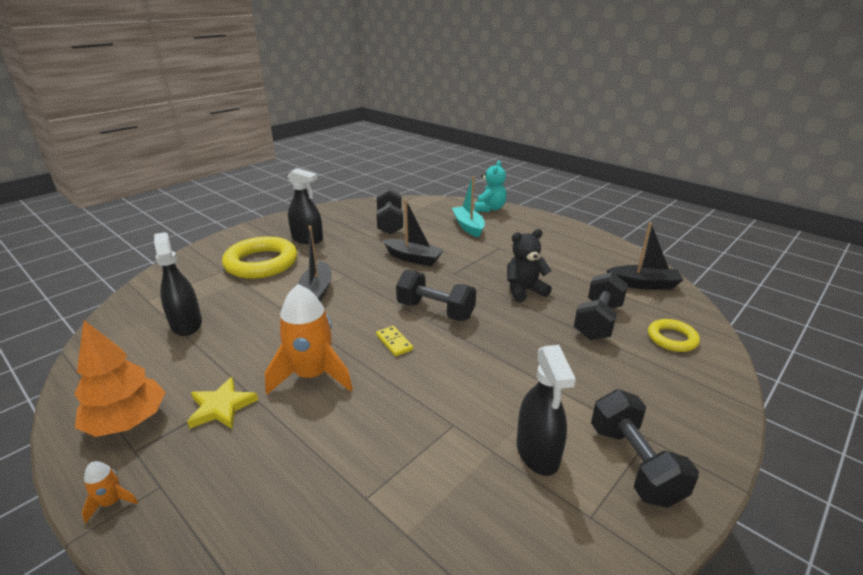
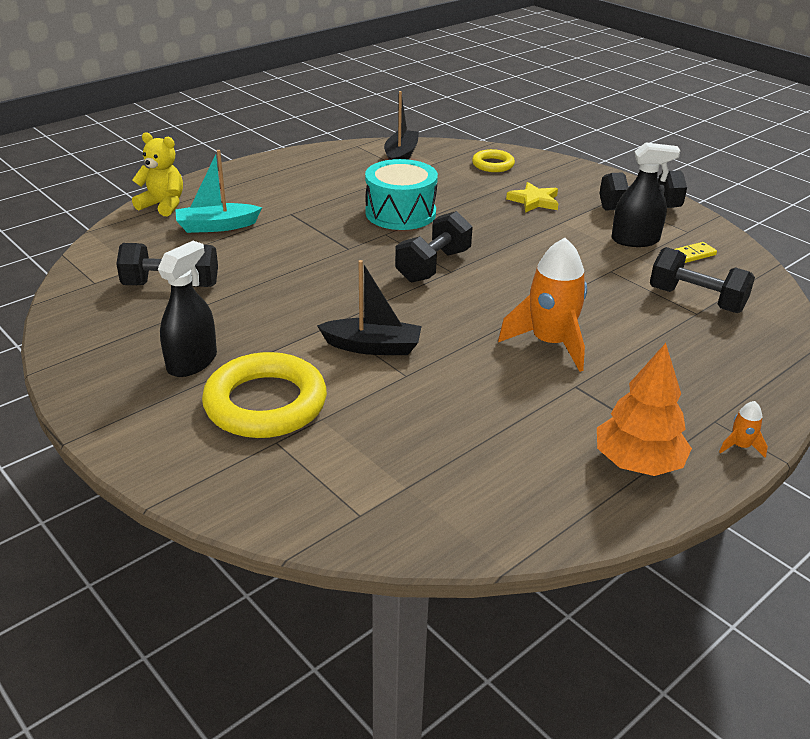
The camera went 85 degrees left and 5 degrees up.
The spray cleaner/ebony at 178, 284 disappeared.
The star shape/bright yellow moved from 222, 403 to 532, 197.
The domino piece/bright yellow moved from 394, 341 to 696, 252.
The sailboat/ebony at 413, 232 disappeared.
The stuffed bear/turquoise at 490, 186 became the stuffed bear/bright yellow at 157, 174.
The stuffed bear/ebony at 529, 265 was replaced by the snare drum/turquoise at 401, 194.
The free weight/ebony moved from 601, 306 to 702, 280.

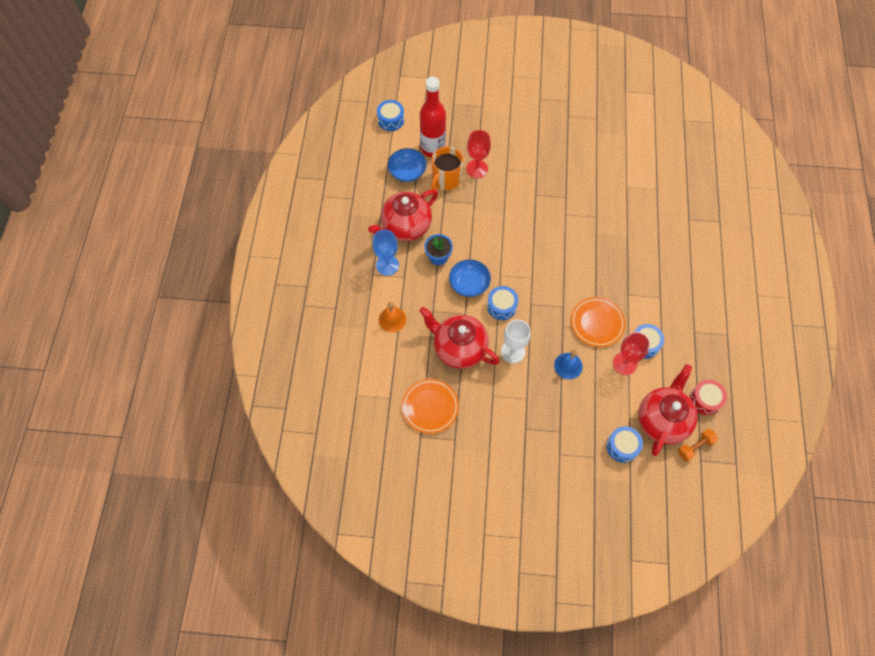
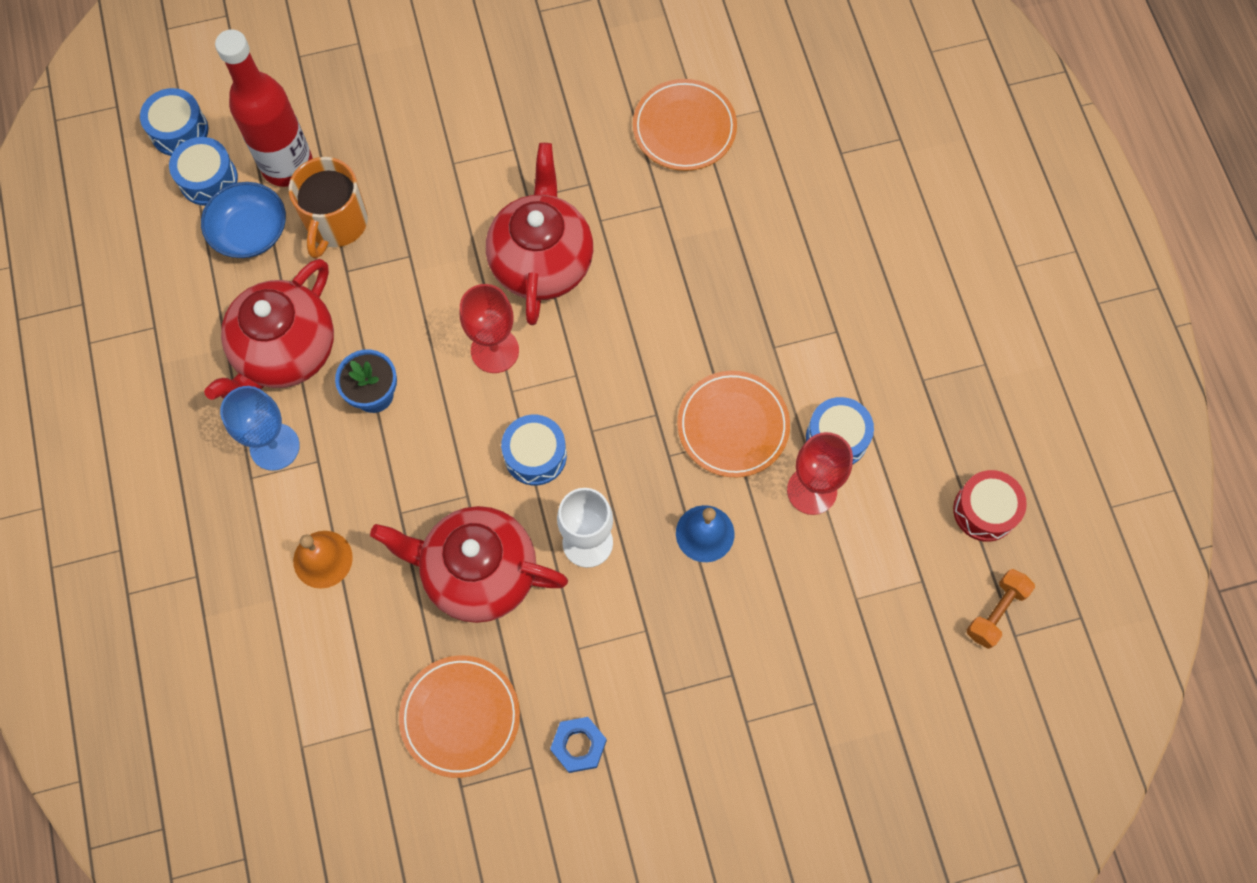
The camera went 20 degrees left and 5 degrees up.
The bowl/royal blue at 470, 278 disappeared.
The chalice/crimson moved from 478, 154 to 489, 328.
The snare drum/royal blue moved from 624, 444 to 203, 171.
The china teapot/crimson moved from 667, 410 to 539, 234.
The hex nut/royal blue at 578, 745 appeared.
The flat dish/bright orange at 685, 125 appeared.

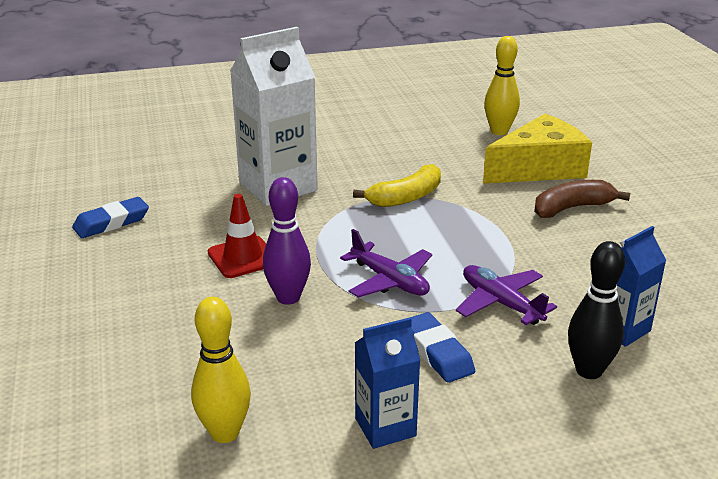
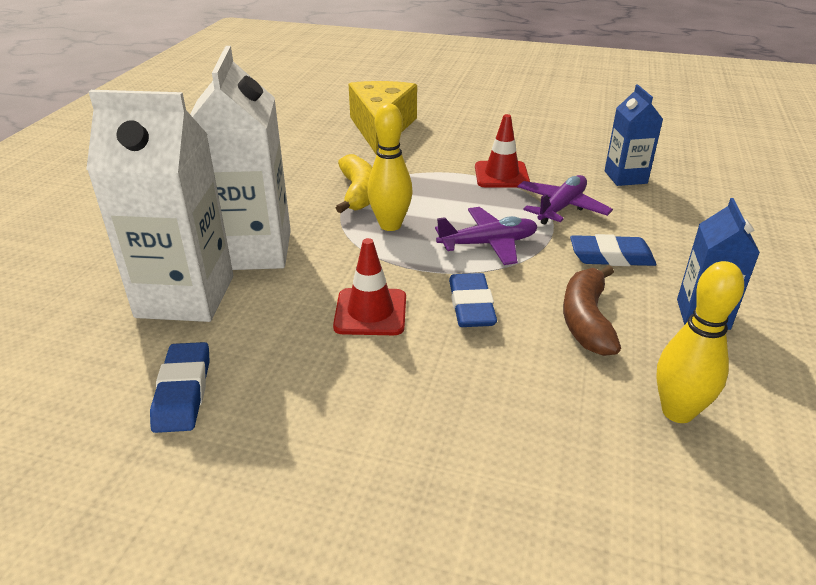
The camera went 60 degrees left and 5 degrees up.
The tenpin/purple at 287, 241 was replaced by the pencil eraser/royal blue at 473, 300.
The plane/purple at 506, 295 turned 135 degrees clockwise.
The tenpin/bright yellow moved from 502, 85 to 390, 167.
The banana/dark brown moved from 582, 199 to 592, 310.
The tenpin/ebony at 596, 310 disappeared.
The carton/pure white at 159, 206 appeared.
The safety cone/crimson at 502, 151 appeared.

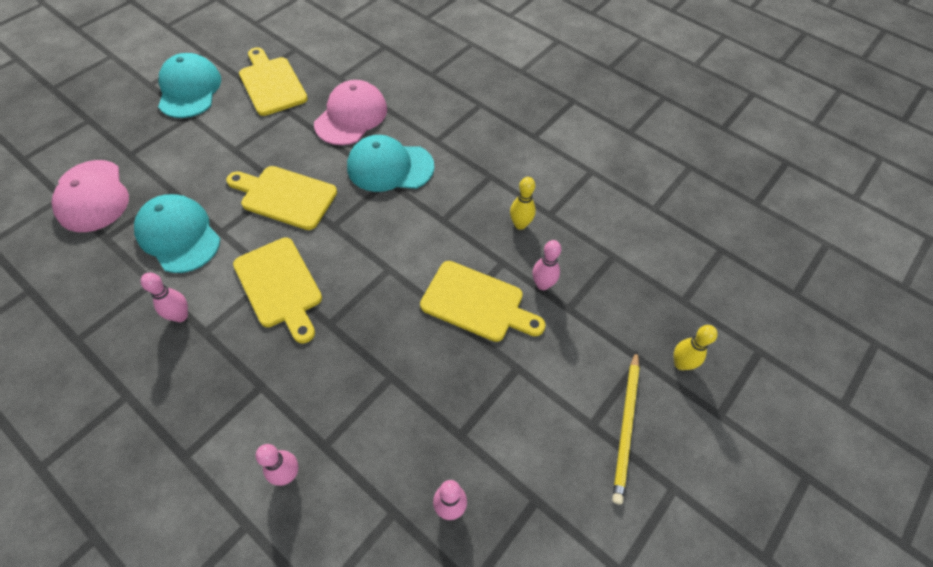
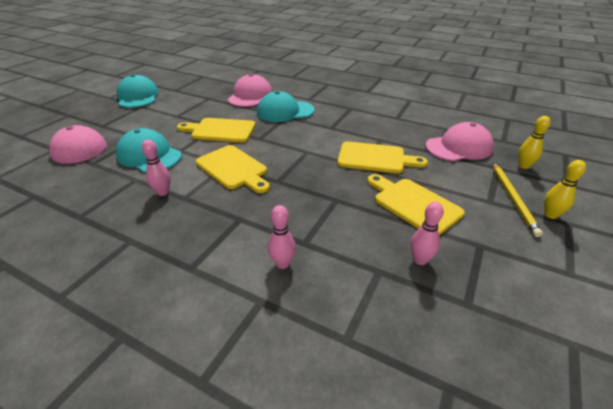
The camera went 10 degrees left and 20 degrees down.
The chopping board/bright yellow moved from 273, 81 to 416, 204.
The tenpin/bright yellow moved from 523, 203 to 565, 189.
The tenpin/rosy at 546, 265 disappeared.
The baseball cap/rosy at 460, 141 appeared.

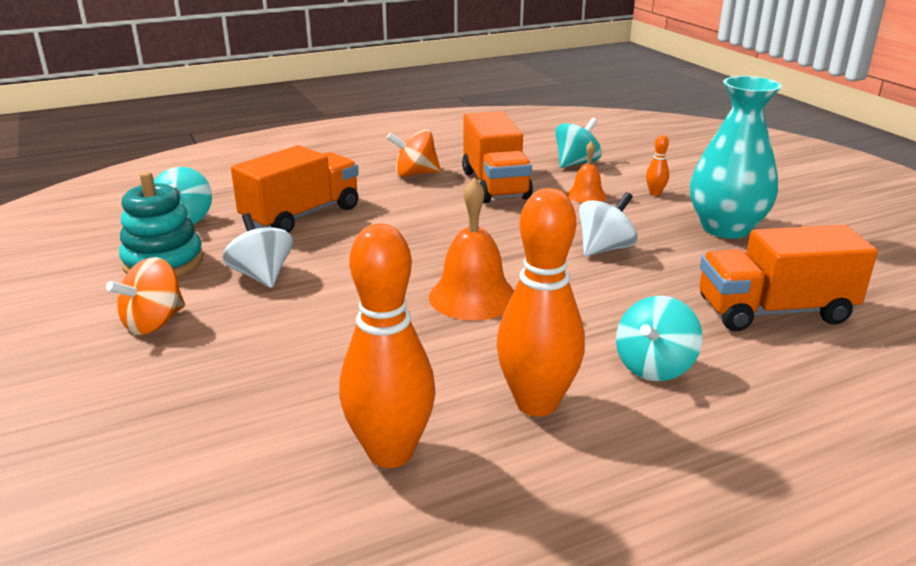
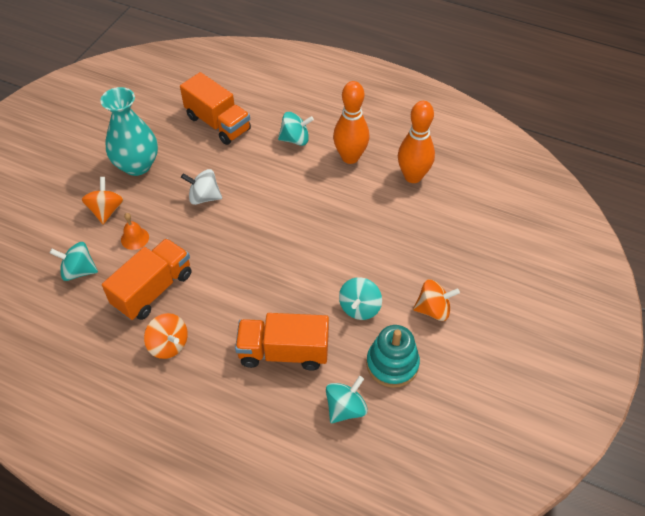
The camera went 130 degrees left and 25 degrees up.
The spinning top/pure white at 258, 250 became the spinning top/turquoise at 360, 298.
The hand bell/bright orange at 471, 249 disappeared.
The tenpin/bright orange at 657, 165 was replaced by the spinning top/bright orange at 103, 200.

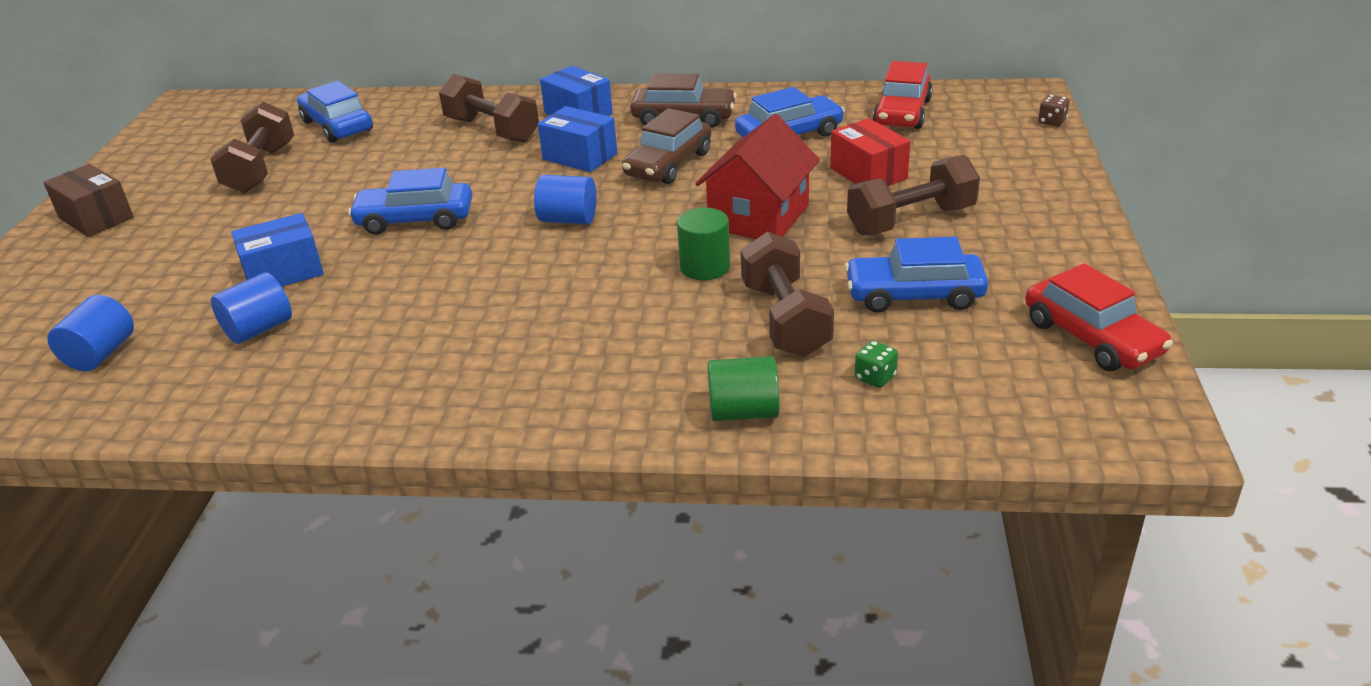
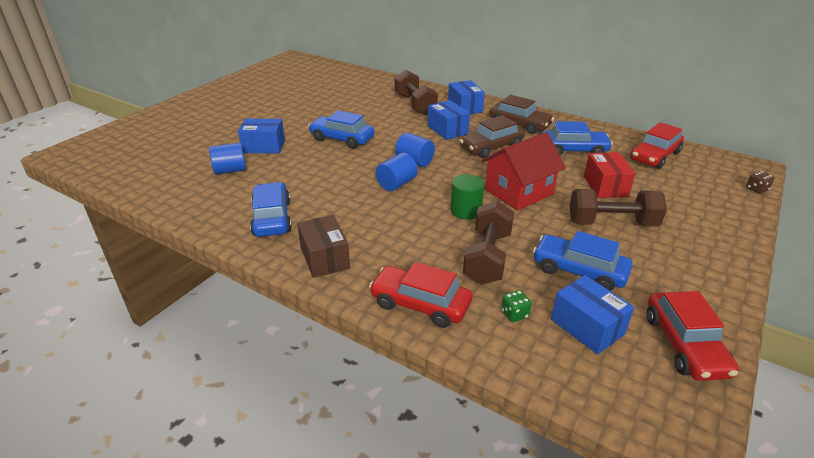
The camera went 25 degrees right and 0 degrees up.
The parcel/dark brown moved from 88, 200 to 323, 246.
The solid cylinder/royal blue moved from 90, 333 to 397, 172.
The free weight/dark brown at 252, 147 disappeared.
The car/royal blue moved from 335, 112 to 271, 209.
The solid cylinder/green at 744, 388 was replaced by the car/crimson at 420, 295.
The parcel/royal blue at 592, 314 appeared.

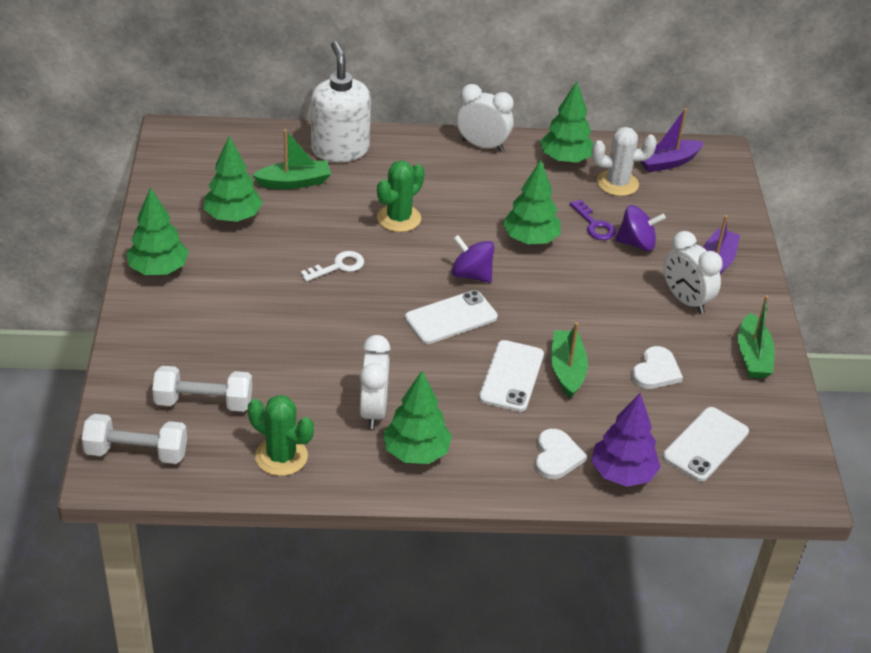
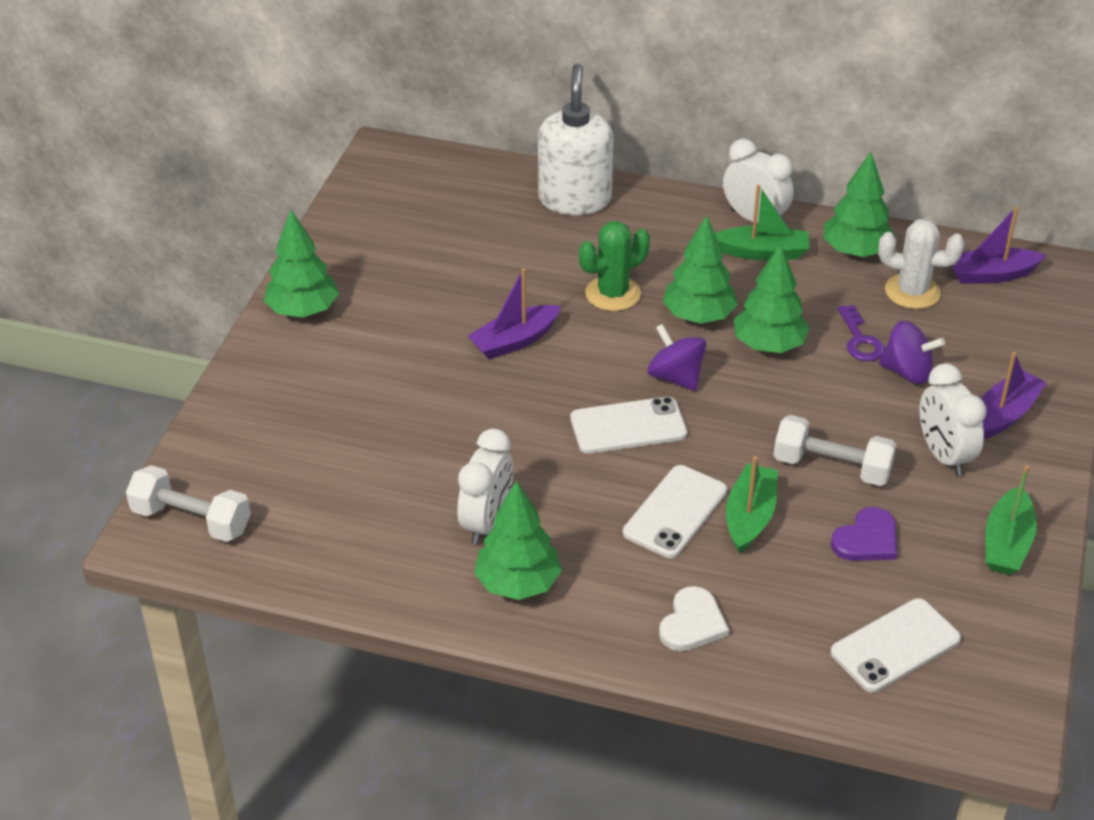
The camera went 20 degrees right and 0 degrees up.
The free weight/pure white moved from 202, 389 to 834, 450.
The tree/green moved from 233, 179 to 700, 269.
The prickly plant/green at 281, 435 disappeared.
The sailboat/green moved from 291, 159 to 762, 222.
The key/pure white at 332, 266 was replaced by the sailboat/purple at 514, 313.
The tree/purple at 626, 440 disappeared.
The heart shape/pure white at 657, 367 became the heart shape/purple at 864, 534.

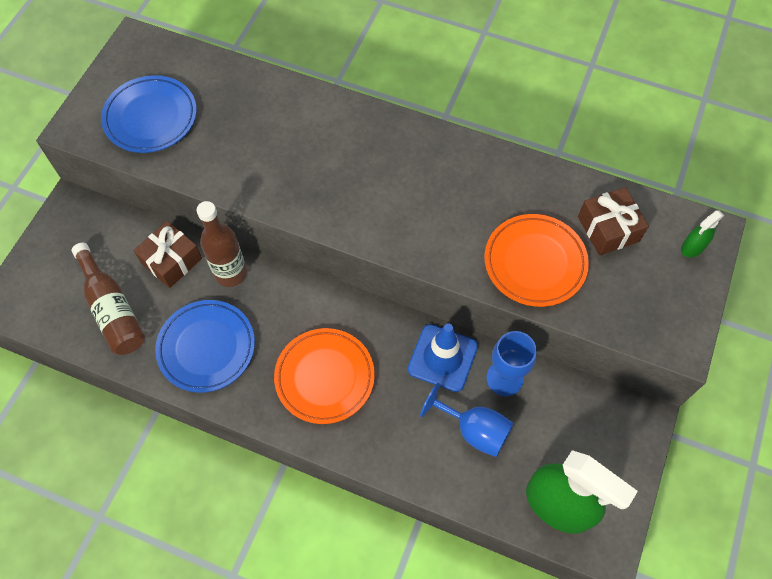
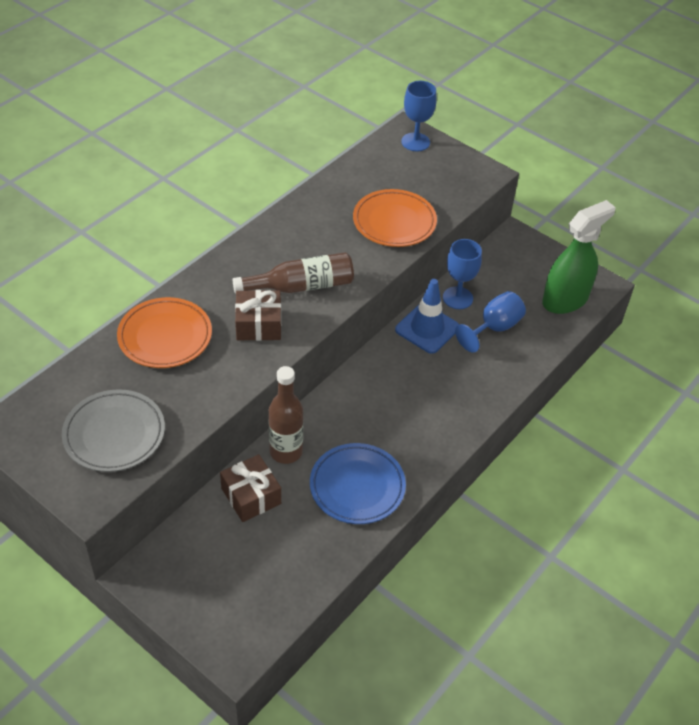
The camera went 75 degrees left and 15 degrees down.
The flask/dark brown moved from 108, 299 to 293, 272.
The flat dish/royal blue at 149, 114 became the flat dish/gray at 113, 430.
The flat dish/bright orange moved from 324, 376 to 164, 332.
The gift/dark brown moved from 613, 221 to 258, 315.
The spray cleaner/green at 702, 233 was replaced by the chalice/royal blue at 419, 116.

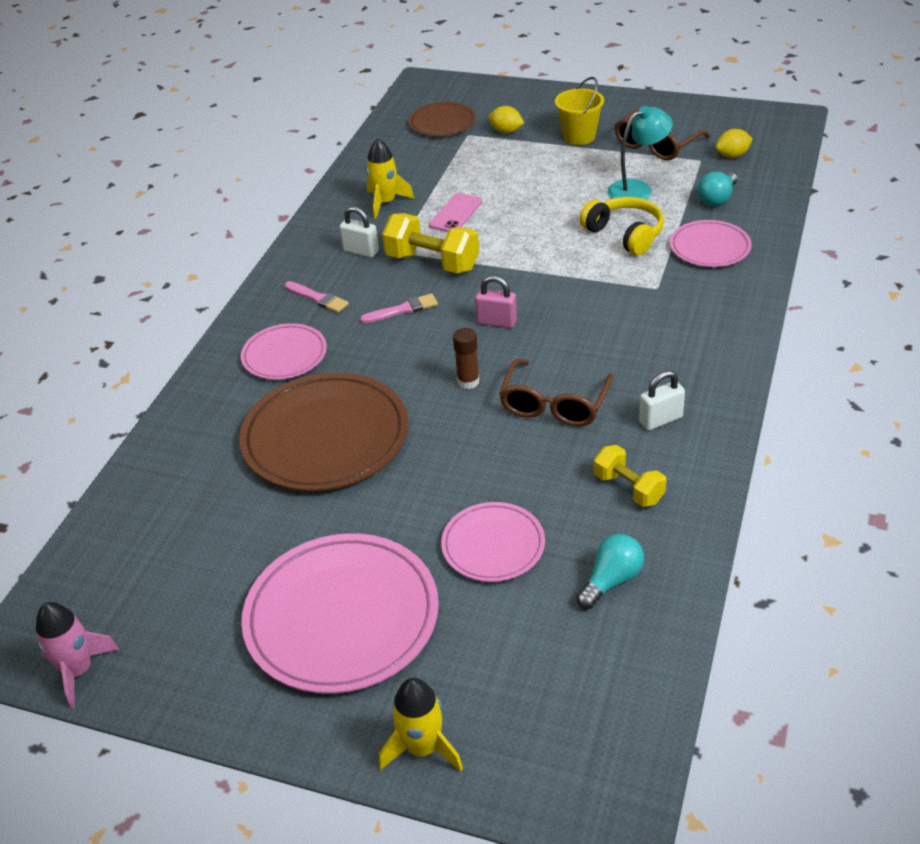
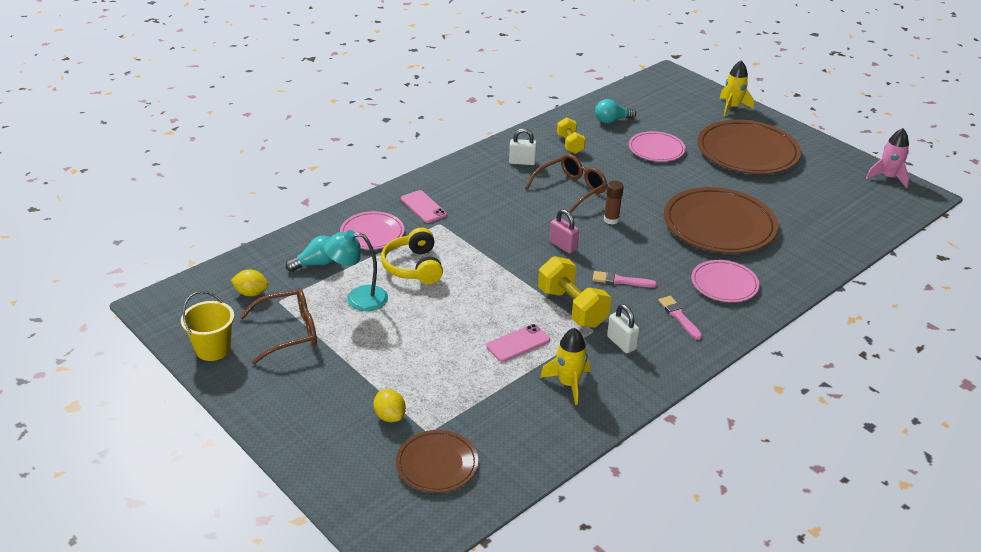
The camera went 155 degrees left and 5 degrees down.
The flat dish/rosy at 340, 613 became the flat dish/dark brown at 749, 147.
The sand bucket/bright yellow moved from 579, 111 to 207, 326.
The smartphone/rosy at 424, 206 appeared.

